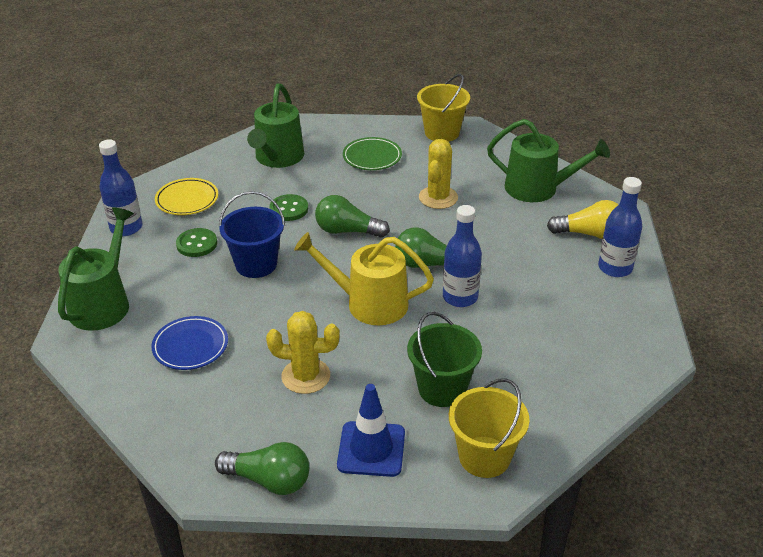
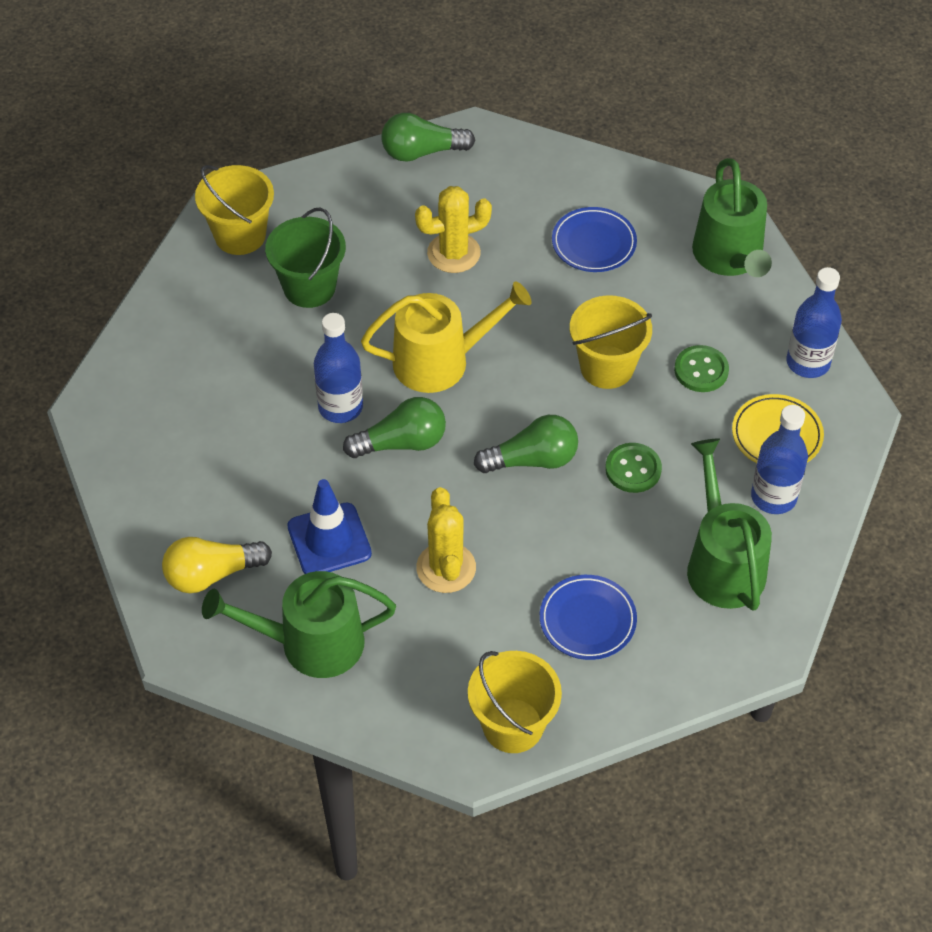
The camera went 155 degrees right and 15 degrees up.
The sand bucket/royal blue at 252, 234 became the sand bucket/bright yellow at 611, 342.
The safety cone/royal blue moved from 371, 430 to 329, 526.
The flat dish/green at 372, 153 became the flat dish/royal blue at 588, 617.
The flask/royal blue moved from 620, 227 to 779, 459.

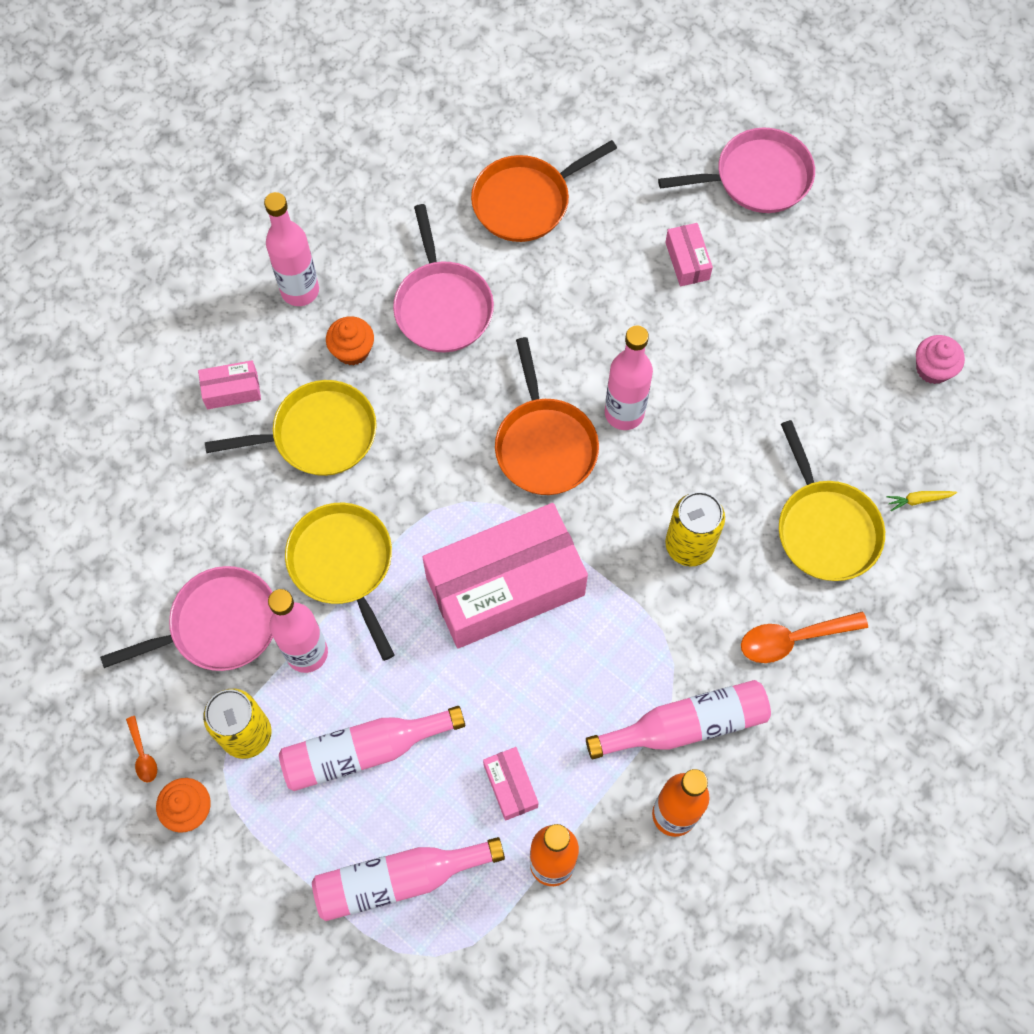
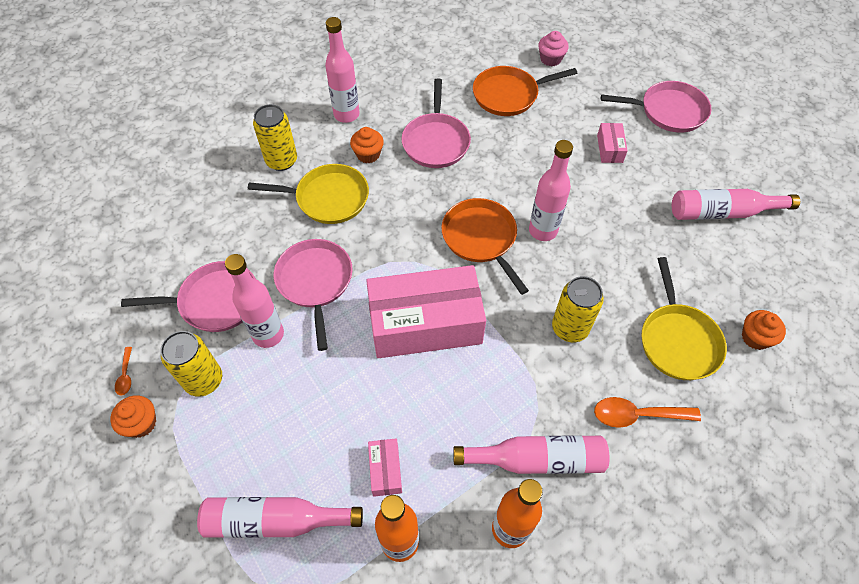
The camera went 15 degrees right and 10 degrees down.
The parcel/rosy at 229, 385 was replaced by the can/bright yellow at 275, 137.
The flask/rosy moved from 372, 748 to 736, 204.
The frying pan/bright yellow at 339, 582 became the frying pan/rosy at 313, 295.
The frying pan/bright orange at 547, 416 turned 150 degrees clockwise.
The carrot/bright yellow at 922, 501 was replaced by the cupcake/bright orange at 764, 330.
The cupcake/rosy moved from 940, 359 to 553, 48.

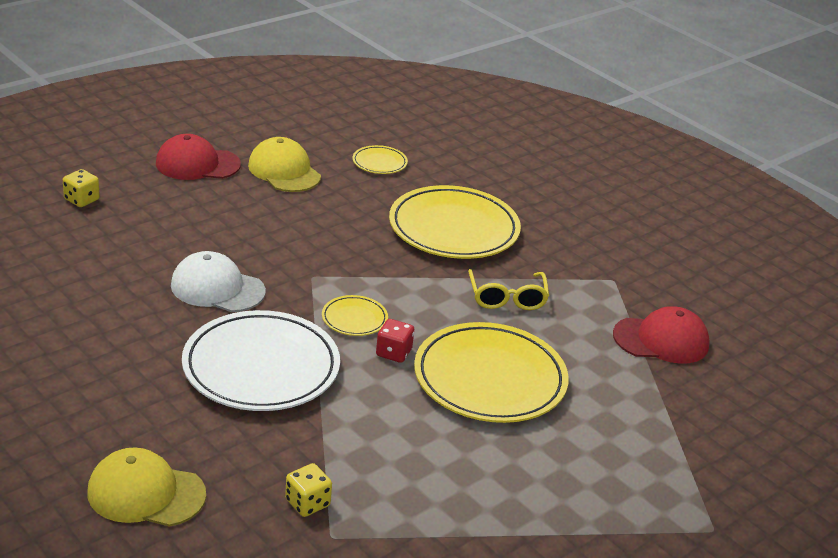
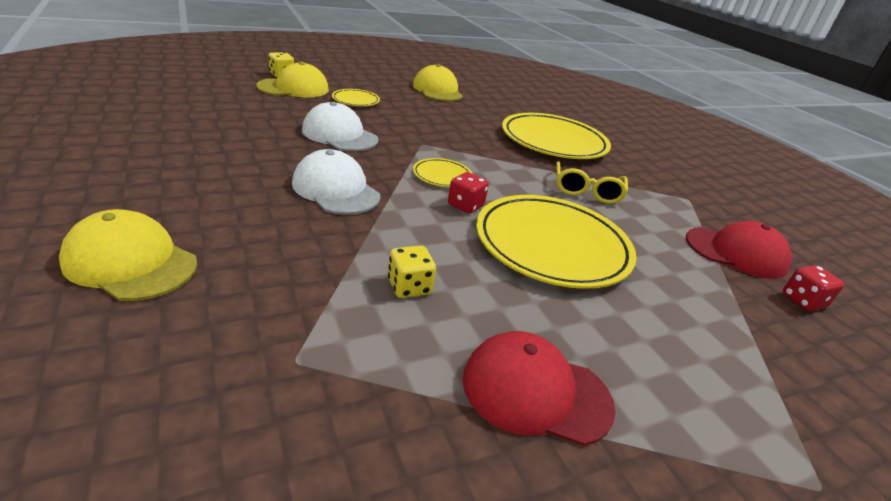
The camera went 15 degrees right and 0 degrees up.
The baseball cap/crimson moved from 198, 157 to 539, 388.
The flat dish/pure white at 261, 360 was replaced by the baseball cap/pure white at 336, 182.
The game die/bright yellow moved from 308, 490 to 412, 271.
The flat dish/bright yellow moved from 380, 159 to 356, 97.
The baseball cap/bright yellow at 292, 80 appeared.
The game die/crimson at 813, 288 appeared.

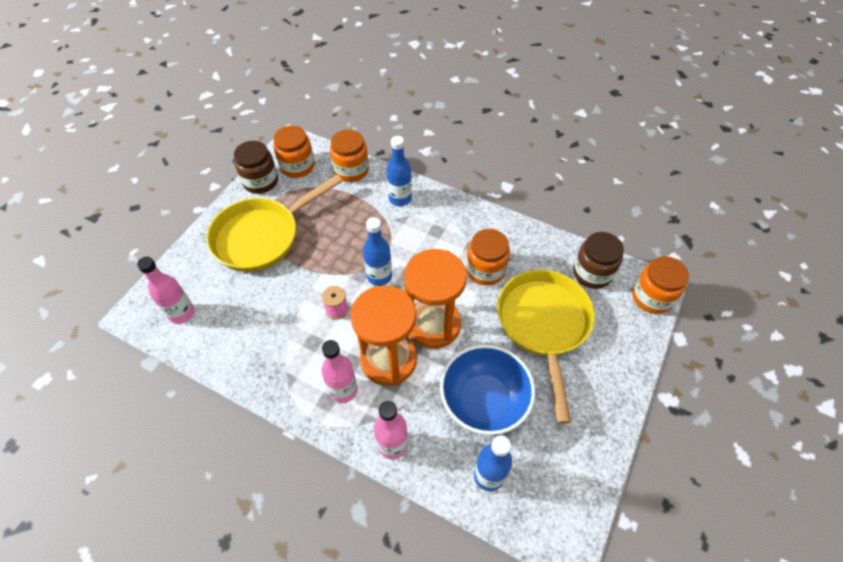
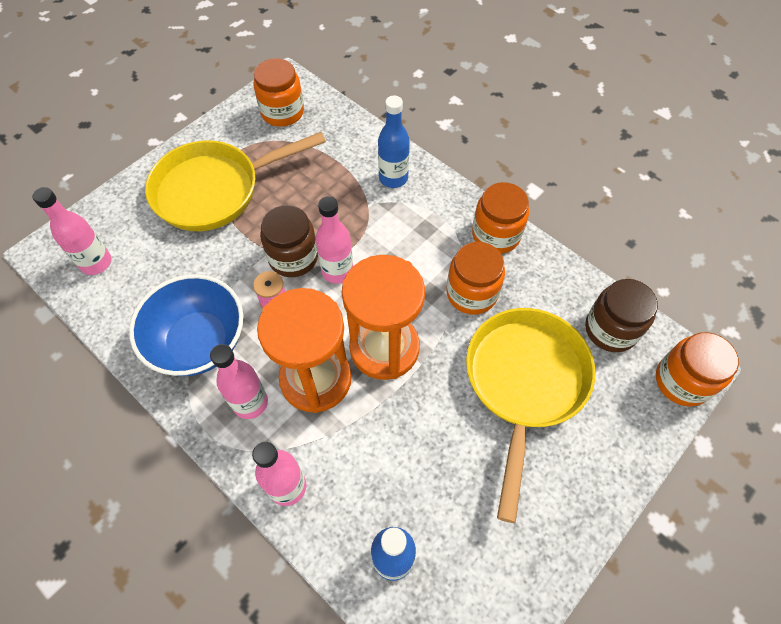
The camera went 15 degrees right and 5 degrees up.
The jar/dark brown moved from 256, 167 to 289, 241.
The jar/bright orange moved from 349, 155 to 500, 218.
The flask/royal blue at 377, 251 became the flask/rosy at 334, 240.
The bowl/royal blue moved from 487, 390 to 186, 325.

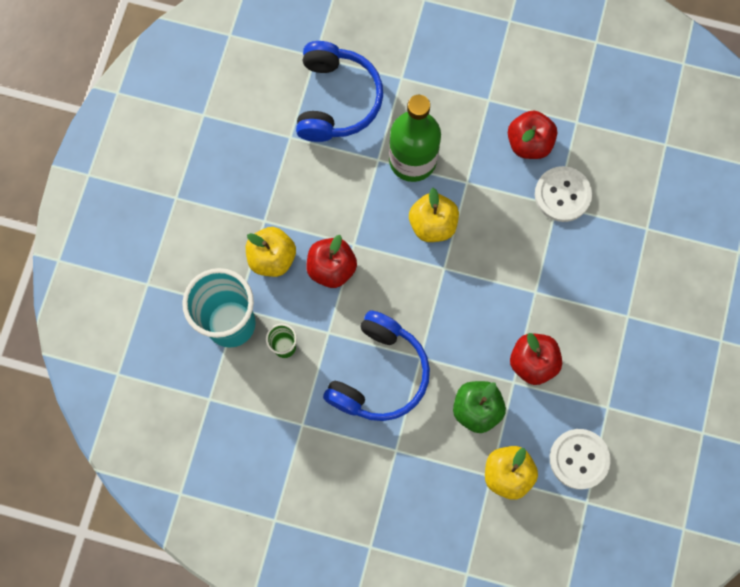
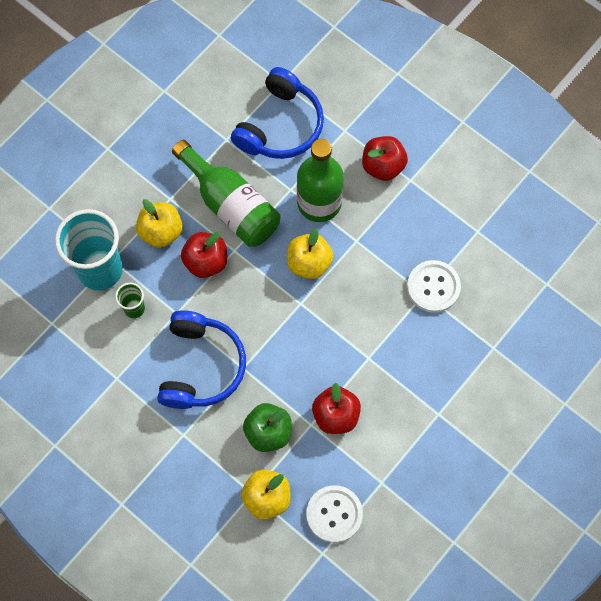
The camera went 25 degrees right and 5 degrees down.
The headset/royal blue at 376, 366 turned 45 degrees counterclockwise.
The toy apple/crimson moved from 532, 135 to 385, 158.
The flask/green at 226, 193 appeared.

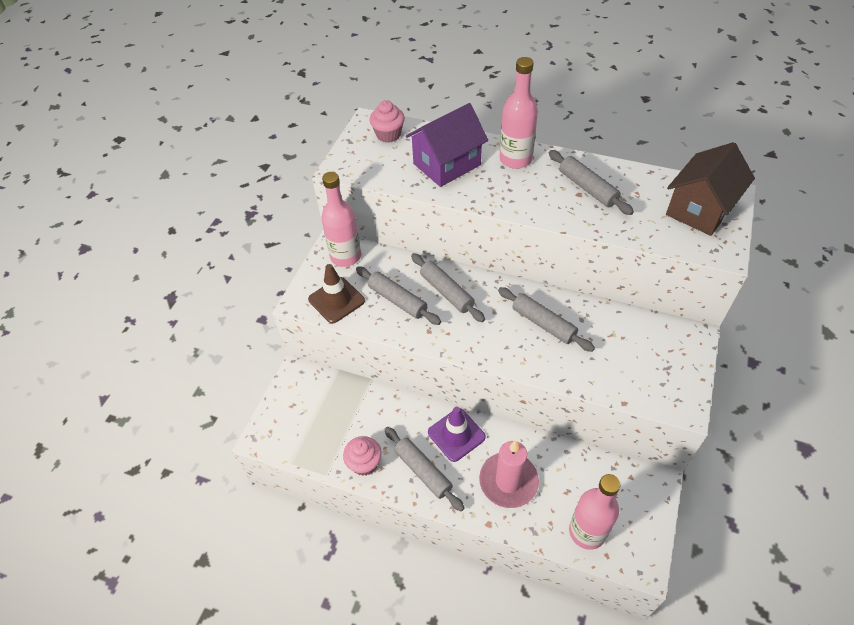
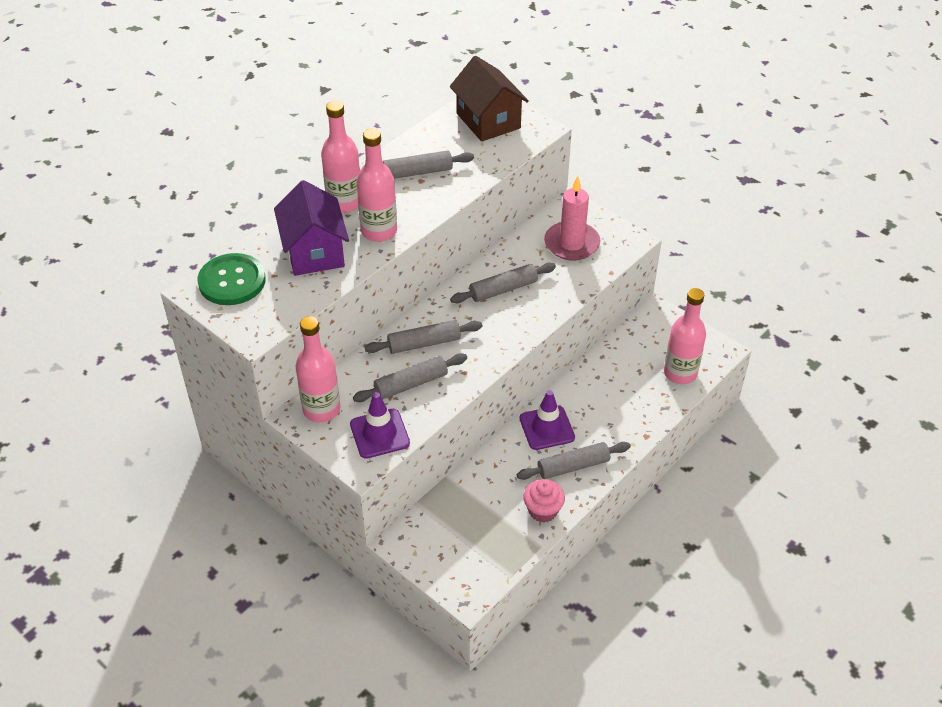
The camera went 70 degrees left and 5 degrees down.
The safety cone/dark brown at 336, 293 became the safety cone/purple at 380, 425.
The cupcake/rosy at 387, 121 was replaced by the button/green at 231, 279.
The wax candle/rosy moved from 509, 474 to 572, 218.
The flask/rosy at 377, 185 appeared.

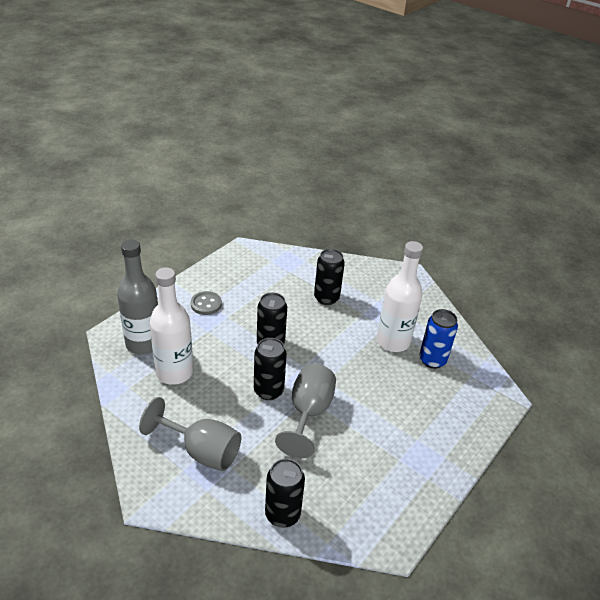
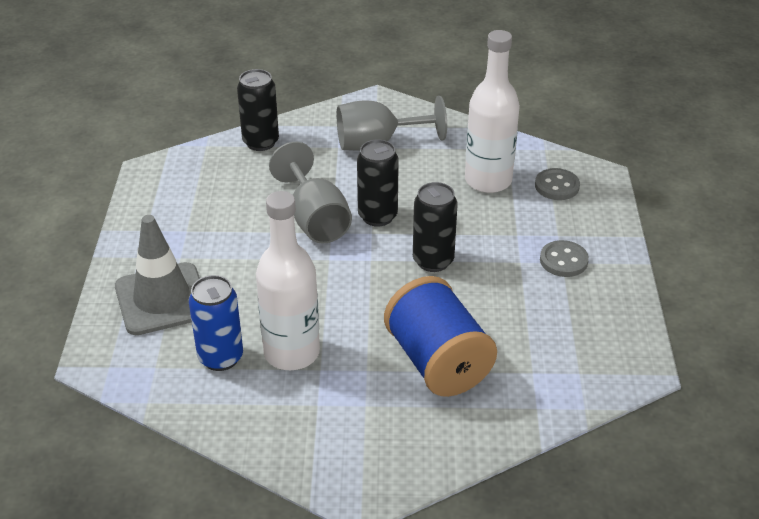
The camera went 145 degrees right and 0 degrees up.
The flask/gray at 137, 297 was replaced by the button/gray at 557, 184.
The can/ebony at 329, 277 was replaced by the reel of thread/royal blue at 440, 336.
The safety cone/gray at 157, 275 appeared.

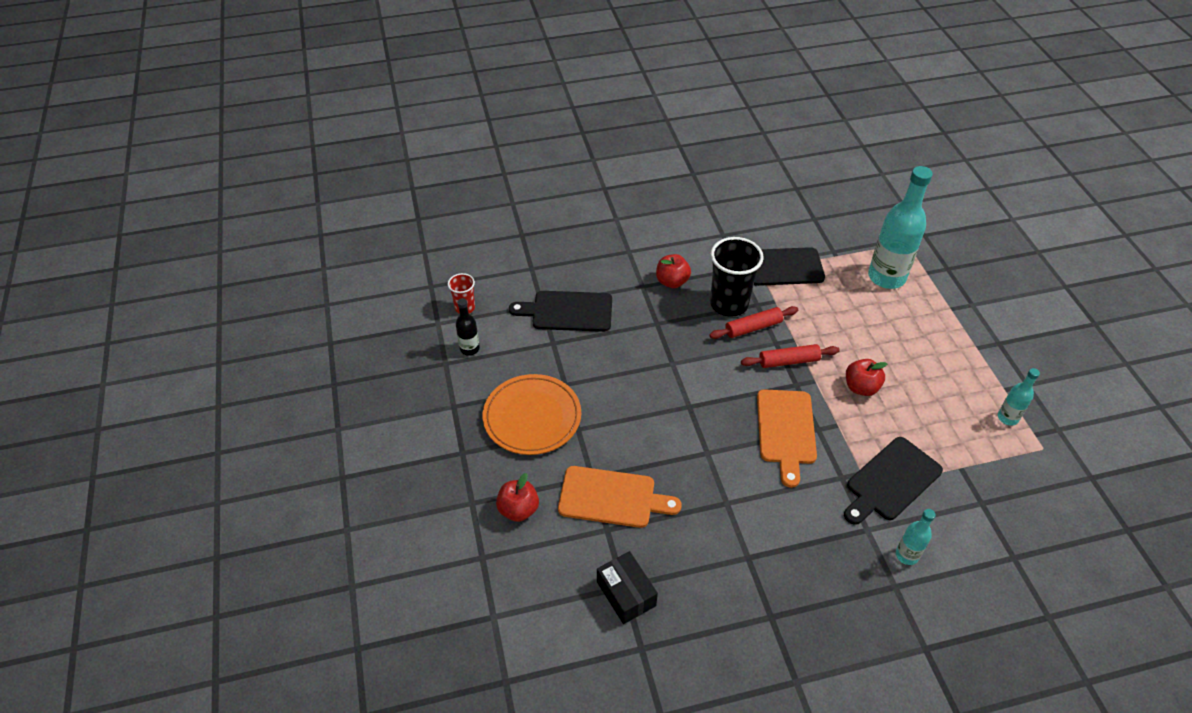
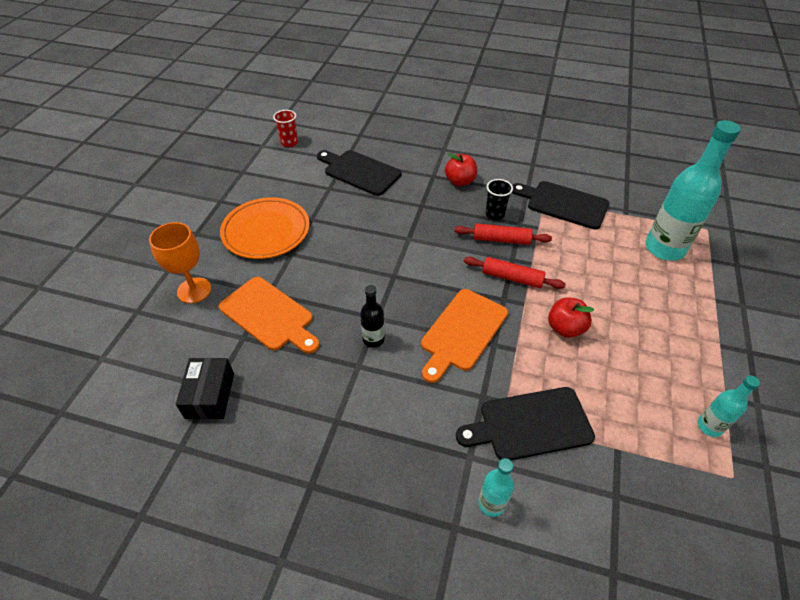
The camera went 30 degrees right and 0 degrees up.
The flask/ebony moved from 468, 327 to 372, 316.
The toy apple/crimson at 517, 497 was replaced by the chalice/bright orange at 180, 262.
The cup/ebony at 737, 277 changed to 0.53 times the size.

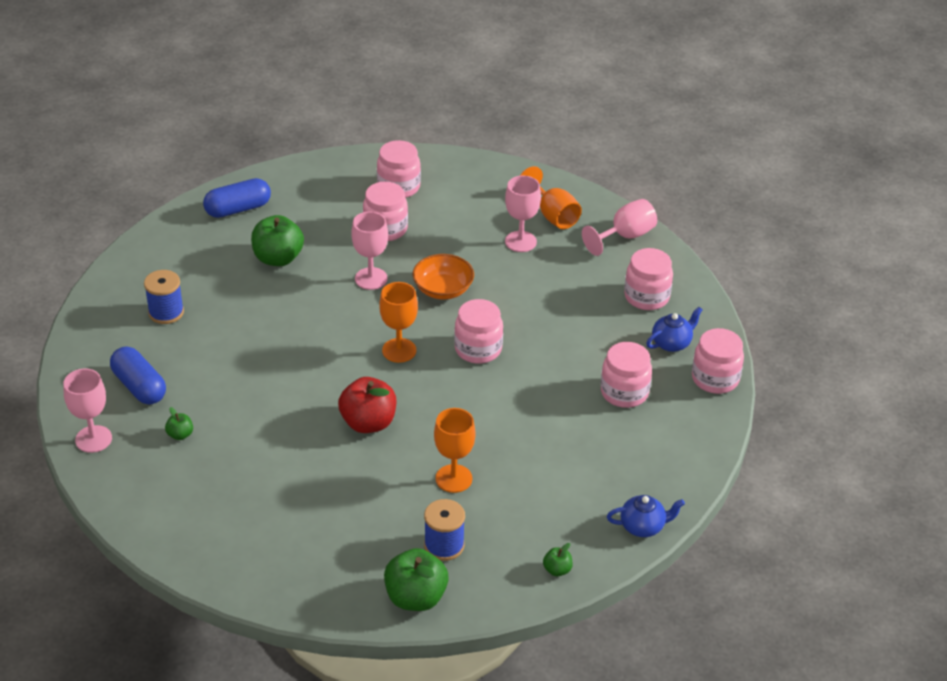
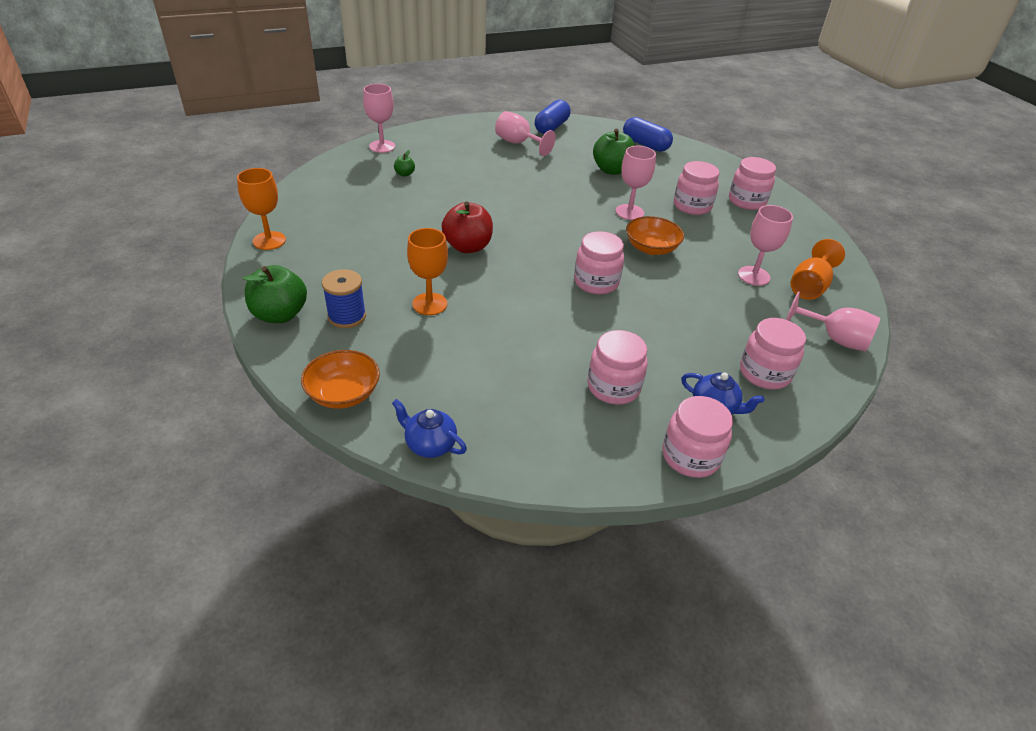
The camera went 65 degrees right and 0 degrees up.
The pill/royal blue moved from 138, 376 to 553, 117.
The reel of thread/royal blue at 164, 297 was replaced by the chalice/rosy at 525, 133.
The chalice/bright orange moved from 398, 322 to 261, 209.
The toy apple/green at 558, 559 was replaced by the bowl/bright orange at 340, 379.
The china teapot/royal blue at 646, 516 turned 150 degrees clockwise.

